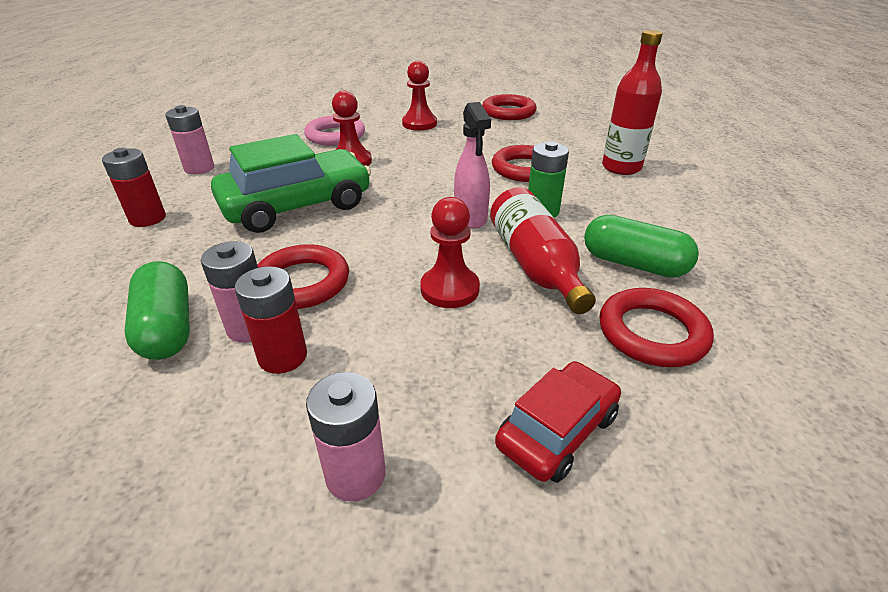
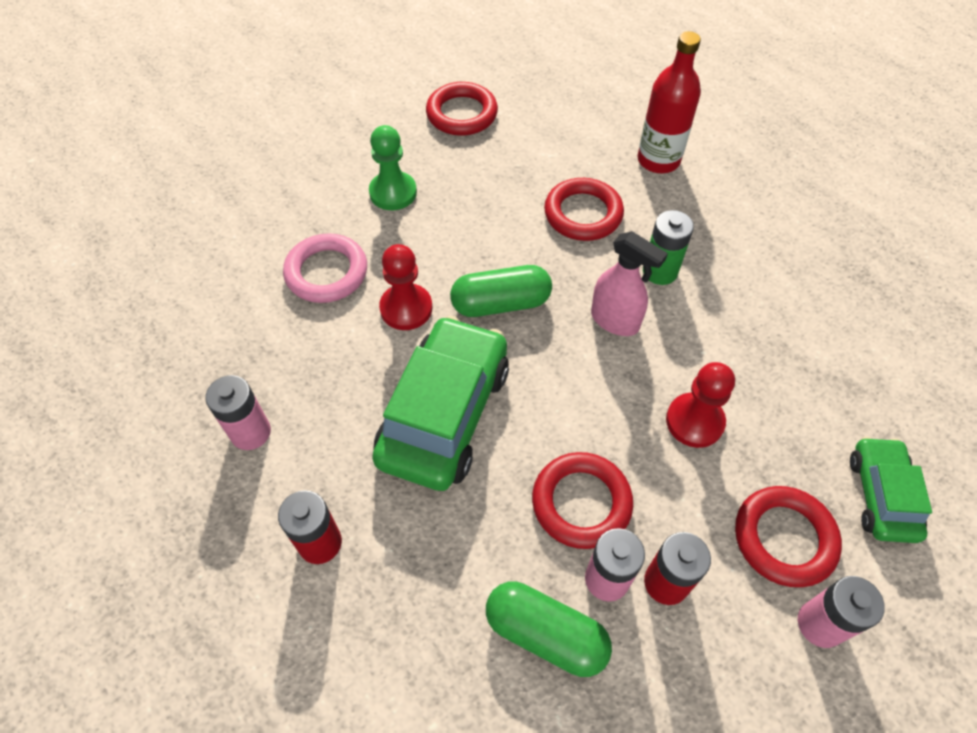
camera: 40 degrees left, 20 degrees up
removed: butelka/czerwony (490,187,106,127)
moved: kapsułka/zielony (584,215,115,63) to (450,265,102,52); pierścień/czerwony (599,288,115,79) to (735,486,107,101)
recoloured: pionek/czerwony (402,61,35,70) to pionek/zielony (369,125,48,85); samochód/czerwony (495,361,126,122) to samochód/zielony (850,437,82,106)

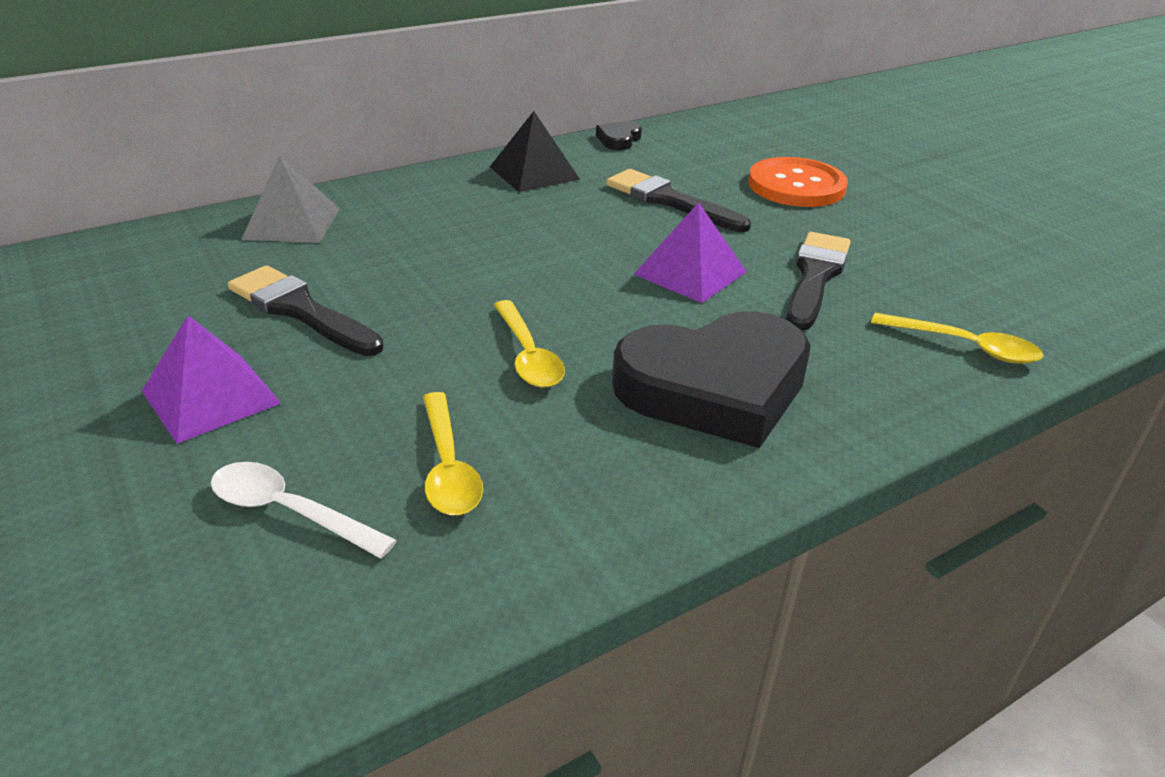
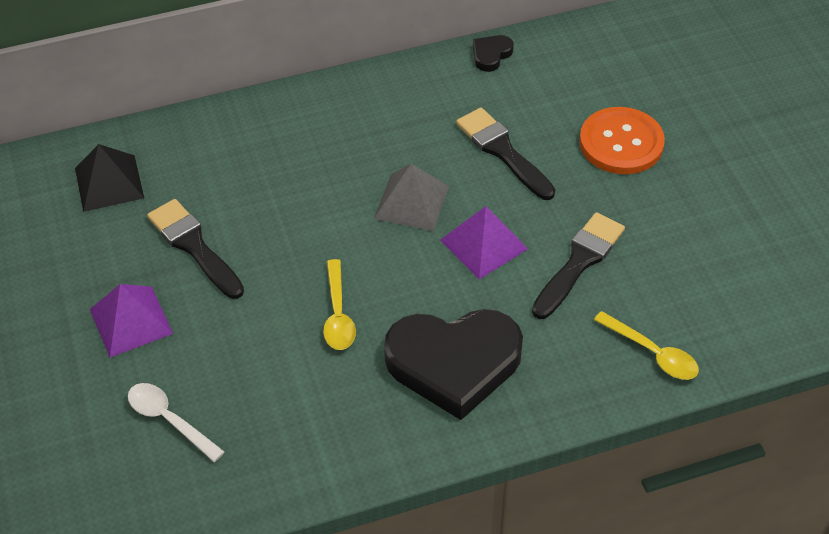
camera: 15 degrees right, 15 degrees up
removed: łyżka/żółty (423,392,60,123)
moved: piramida/szary (241,155,99,88) to (374,163,75,68); piramida/czarny (490,111,90,81) to (75,144,69,68)

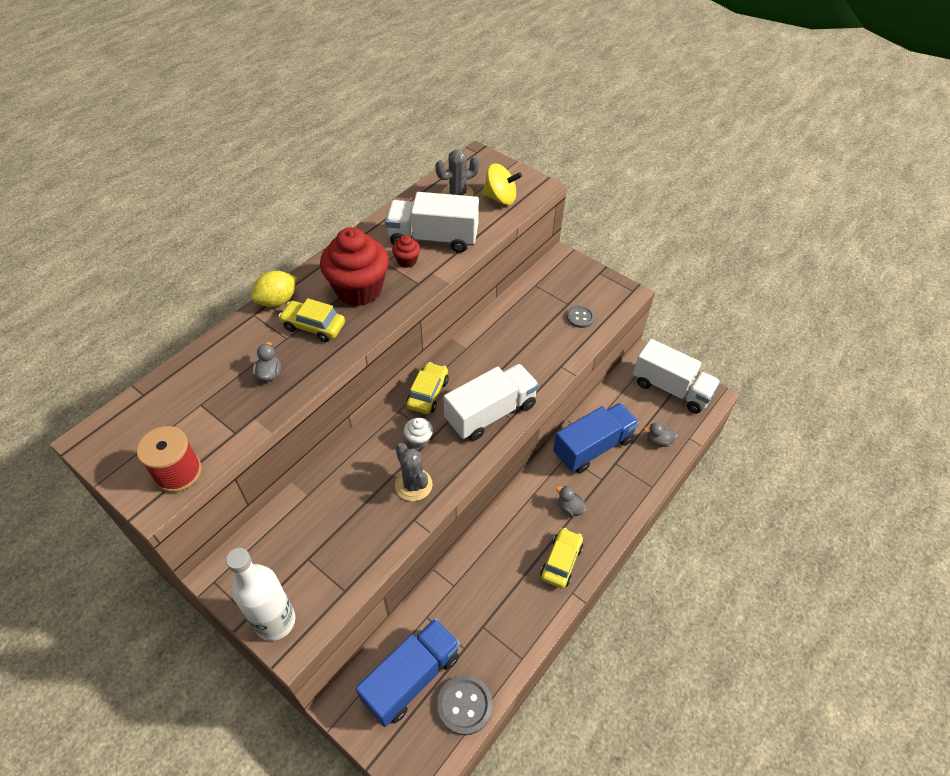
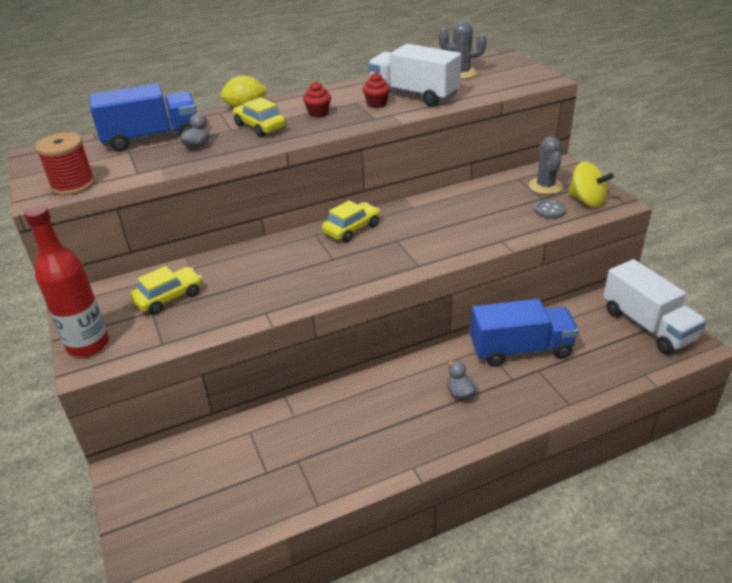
camera: 30 degrees right, 15 degrees down
removed: muffinka/biały (404,418,29,30); guzik/szary (437,675,56,60); ciężarówka/biały (444,364,95,77); kaczka/szary (644,423,34,24)
moved: ciężarówka/niebieski (355,618,105,109) to (89,83,108,68); kaktus/szary (395,443,38,58) to (529,136,34,59); bączek/żółty (482,163,40,42) to (568,162,46,45); samochód/żółty (540,528,43,61) to (130,266,72,49)
recoloured: butelka/biały (226,548,70,93) to butelka/czerwony (24,205,85,152)
resized: muffinka/czerwony (320,227,69,79) = (303,81,28,37) x0.44

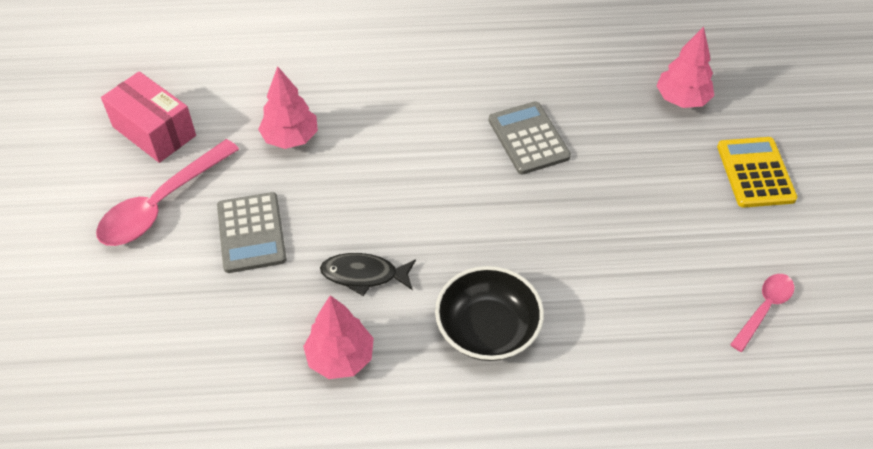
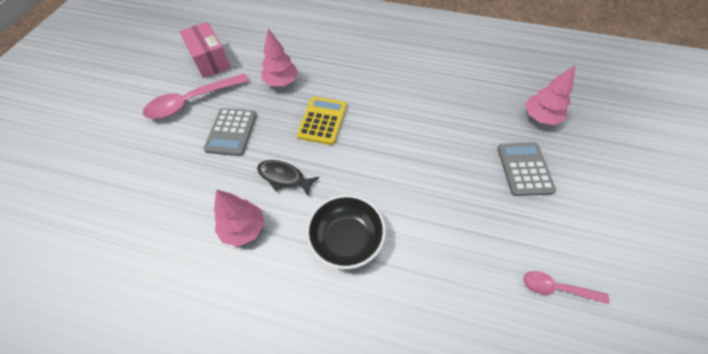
camera: 20 degrees right, 5 degrees up
moved: kalkulator/szary (489,101,82,73) to (497,142,59,54); kalkulator/żółty (717,137,81,71) to (297,97,50,48)
turned: łyżka/różowy (730,274,65,78) = (523,271,87,33) 135 degrees counterclockwise

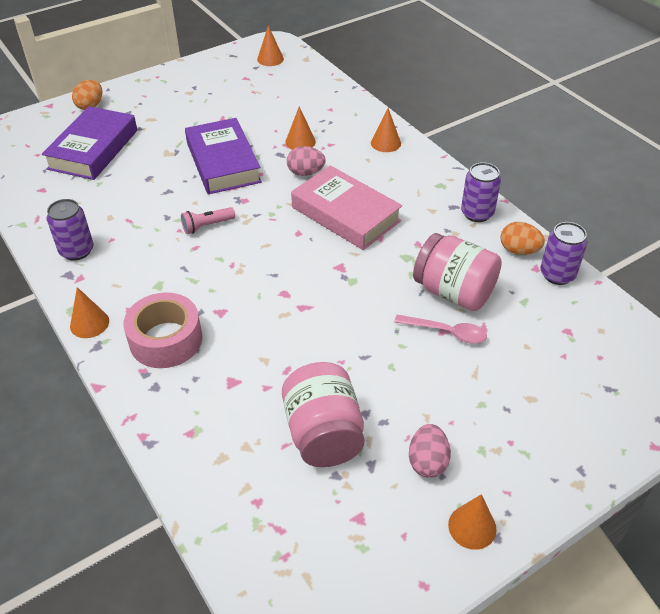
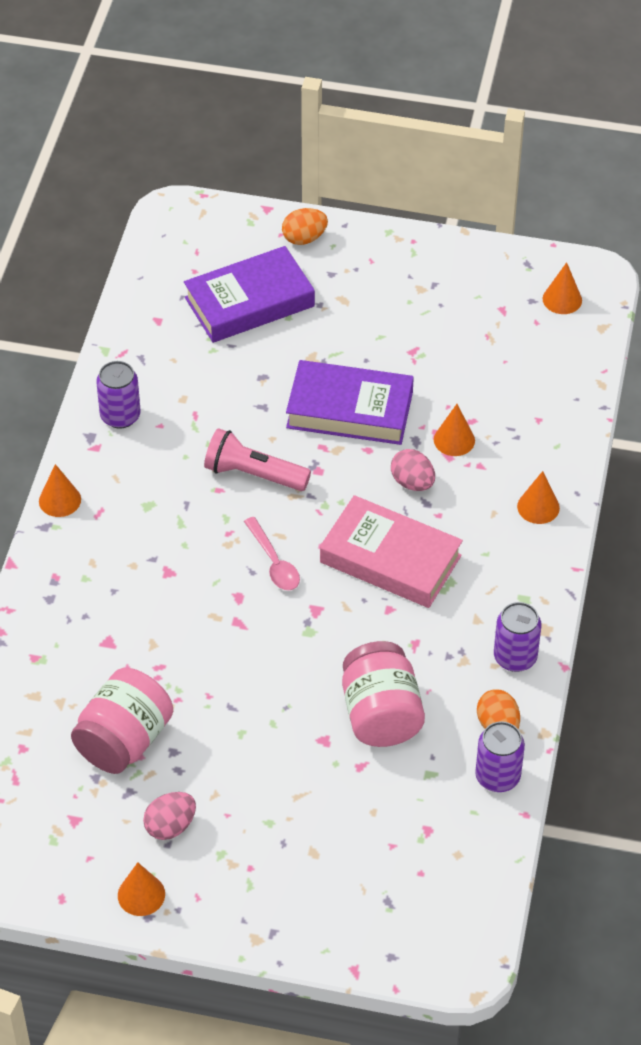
camera: 45 degrees right, 5 degrees up
removed: taśma klejąca/różowy (123,292,79,76)
moved: łyżka/różowy (394,315,93,29) to (244,517,56,73)
turned: książka/fioletowy (185,118,77,76) = (286,360,128,85) 75 degrees clockwise; książka/różowy (291,165,111,85) = (320,495,143,113) 60 degrees counterclockwise
resized: latarka/różowy (181,207,54,27) = (204,428,107,63) x1.61

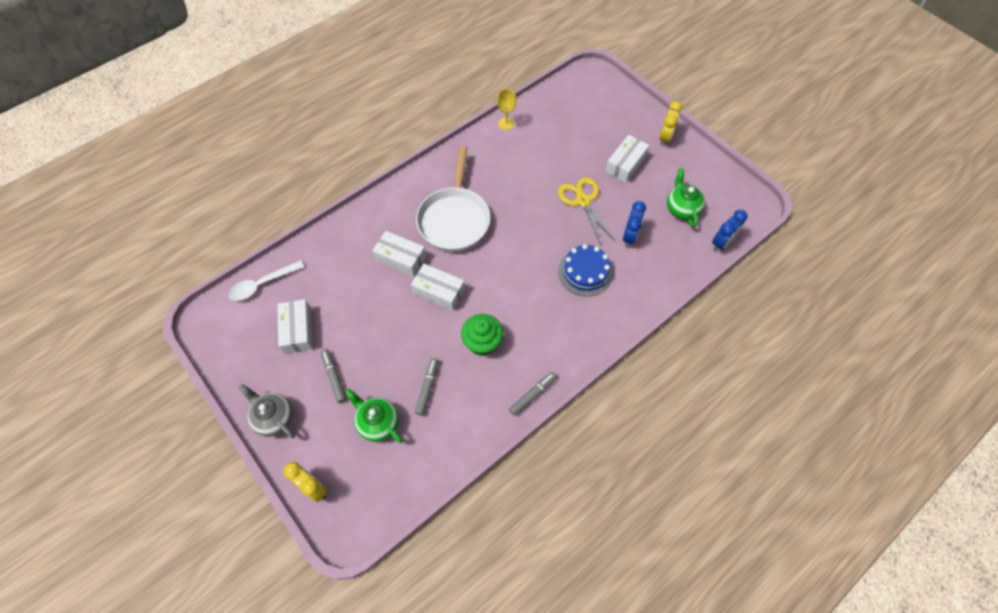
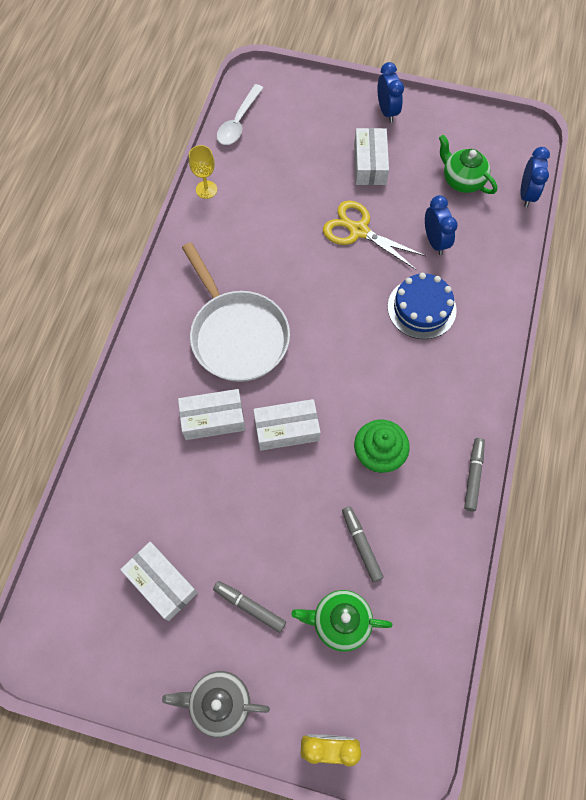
camera: 35 degrees left, 5 degrees up
moved: łyżka/biały (228,260,76,41) to (217,84,46,61)
recoloured: budzik/żółty (659,101,23,45) to budzik/niebieski (377,62,27,61)

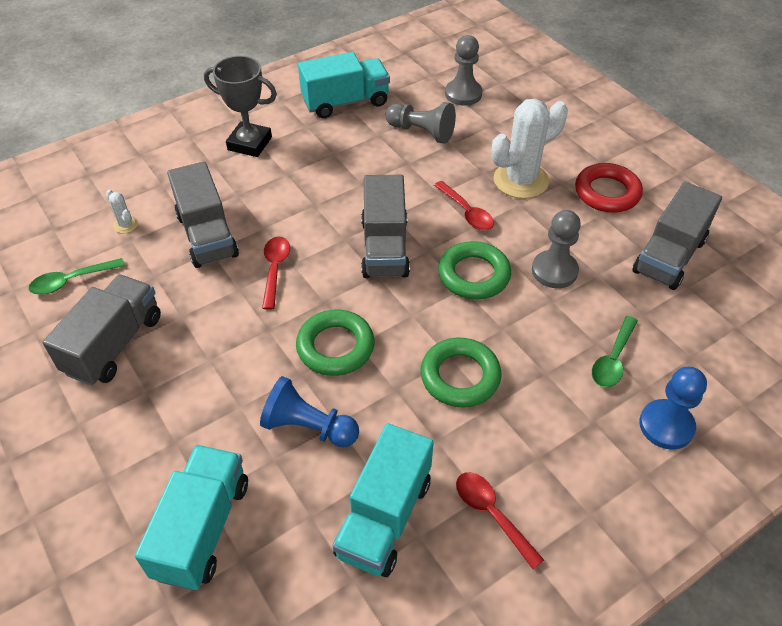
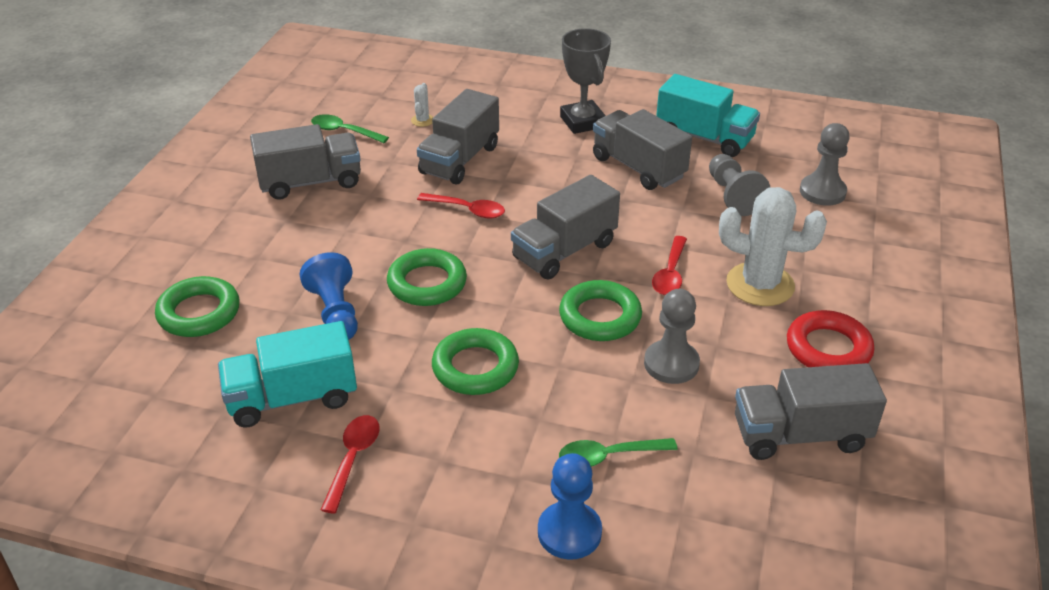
camera: 50 degrees right, 10 degrees down
added: ciężarówka/szary (593,109,99,81)
replaced: ciężarówka/turkusowy (135,445,113,146) to pierścień/zielony (155,276,85,61)
turned: łyżka/czerwony (262,237,28,73) = (417,193,88,25) 60 degrees clockwise

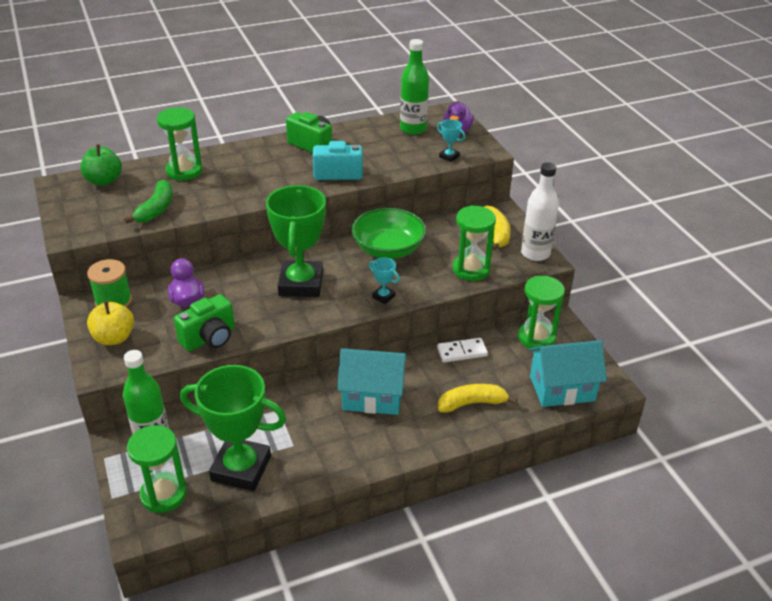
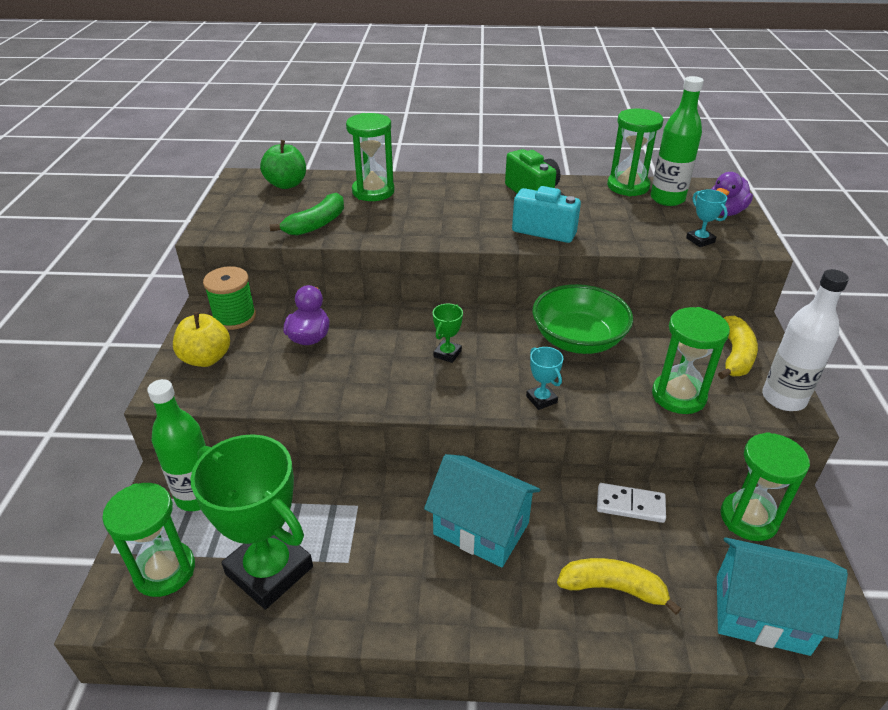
camera: 25 degrees right, 0 degrees up
removed: aparat fotograficzny/zielony (174,294,61,57)
added: klepsydra/zielony (607,109,56,87)
resized: puchar/zielony (266,185,60,112) = (433,304,30,59) x0.41

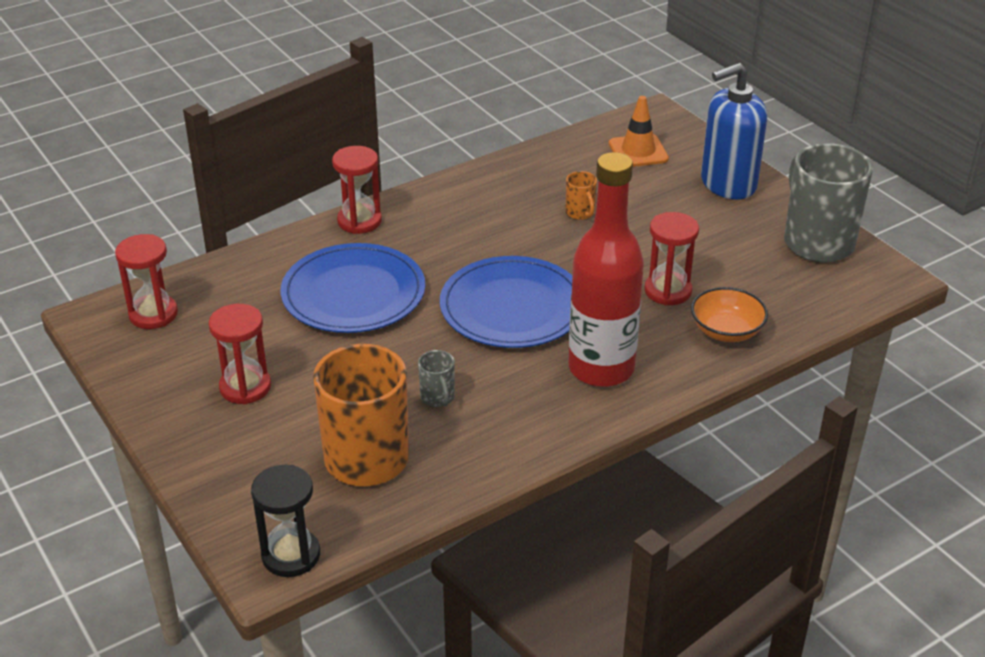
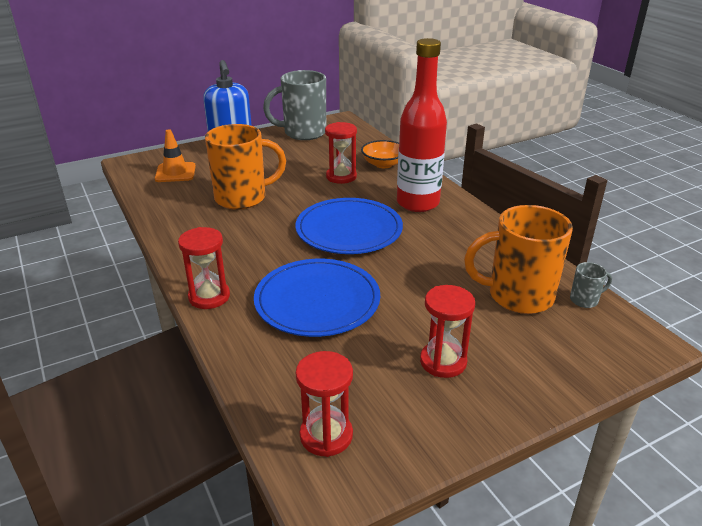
camera: 85 degrees left, 5 degrees down
removed: klepsydra/czarny (251,465,69,112)
moved: kubek/szary (418,350,37,57) to (570,262,42,46)
resized: kubek/pomarańczowy (565,171,32,49) = (205,124,81,86) x2.35

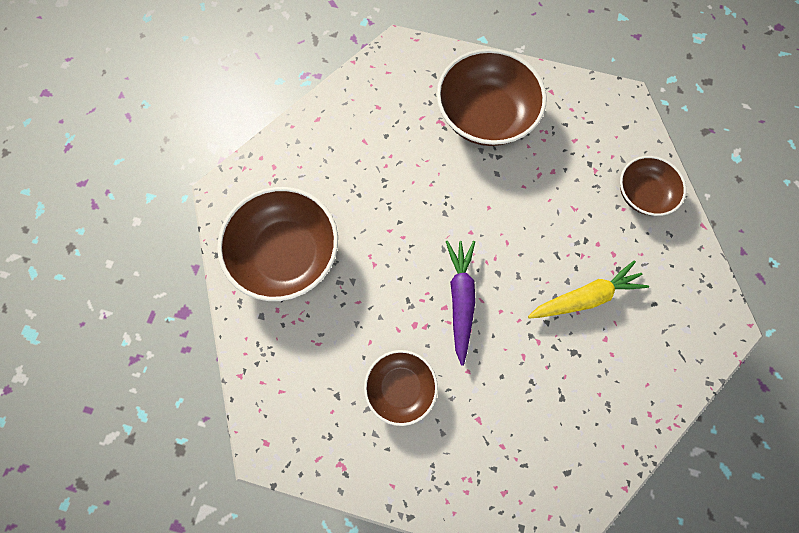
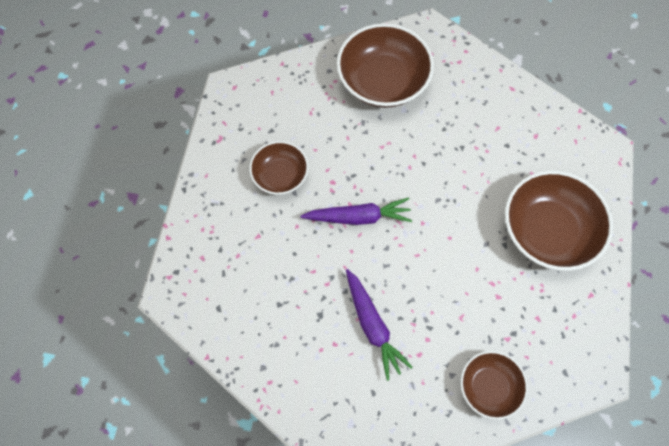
camera: 85 degrees right, 5 degrees down
recoloured: marchewka/żółty (528,260,121,59) to marchewka/fioletowy (346,269,67,112)

